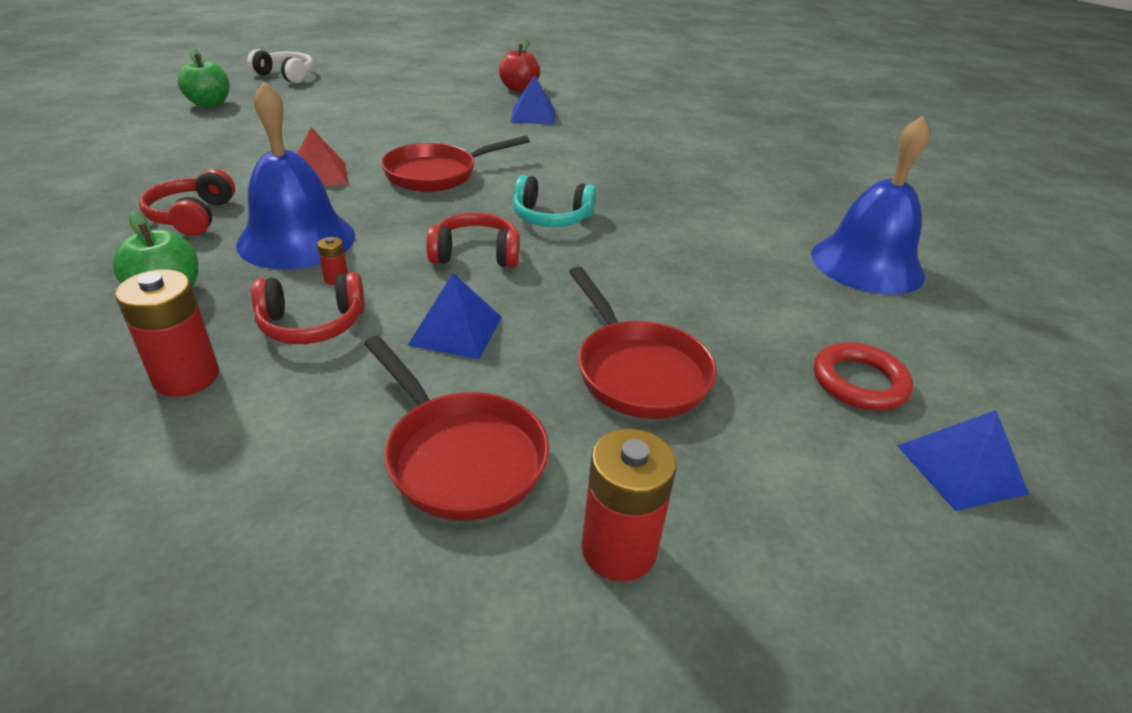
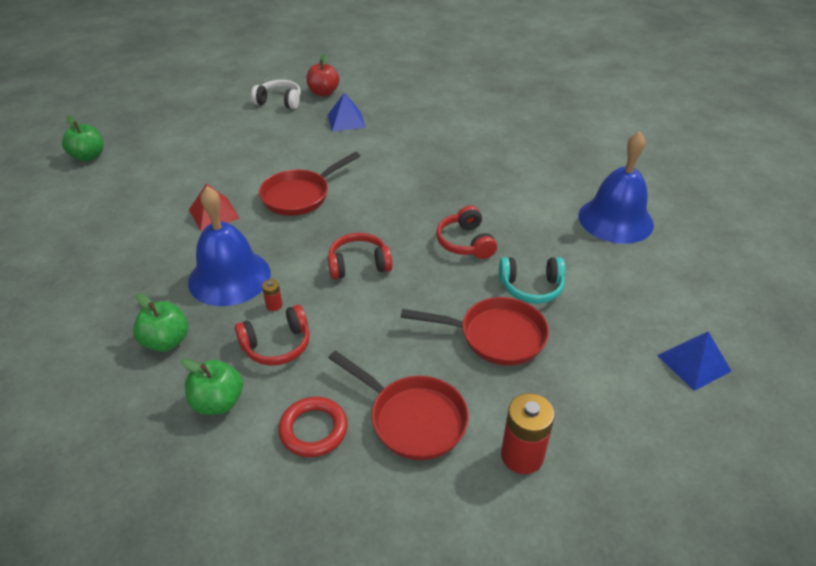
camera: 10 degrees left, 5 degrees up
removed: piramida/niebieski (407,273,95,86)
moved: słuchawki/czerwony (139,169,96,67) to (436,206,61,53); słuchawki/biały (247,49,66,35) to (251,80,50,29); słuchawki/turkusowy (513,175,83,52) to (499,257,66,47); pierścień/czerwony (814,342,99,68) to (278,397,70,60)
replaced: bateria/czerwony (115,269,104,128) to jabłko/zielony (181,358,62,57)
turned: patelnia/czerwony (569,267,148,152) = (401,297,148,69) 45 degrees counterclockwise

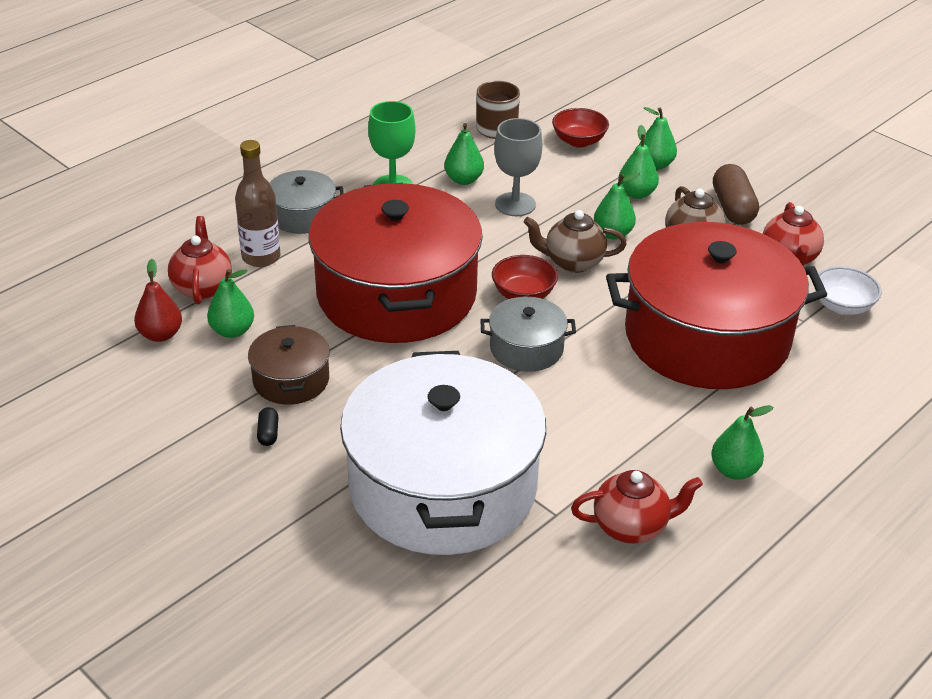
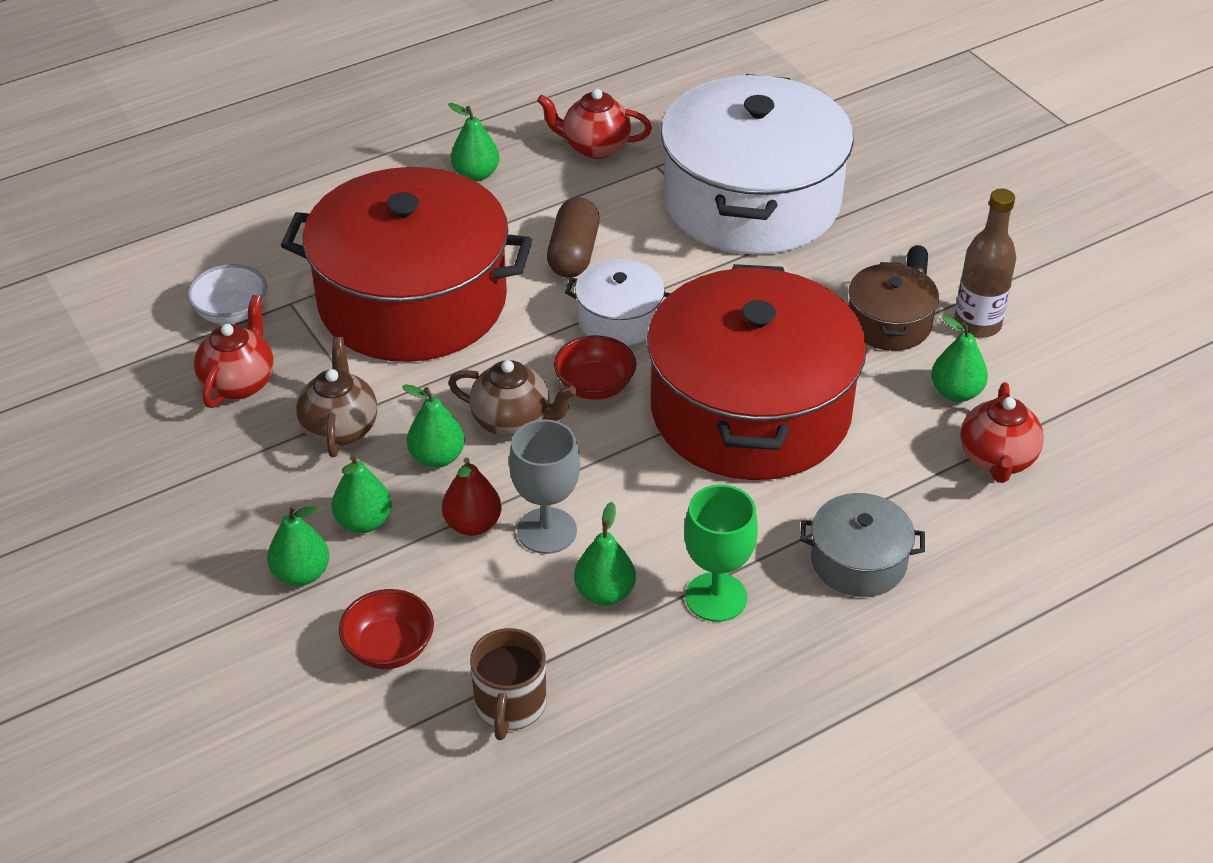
camera: 165 degrees left, 5 degrees up
moved: gruszka/czerwony (134,259,48,83) to (442,458,60,78); butelka/brązowy (235,140,46,127) to (954,188,62,150); kapsułka/brązowy (713,164,46,61) to (547,197,53,81)
recoloured: garnek/szary (480,296,96,76) to garnek/biały (565,259,105,87)

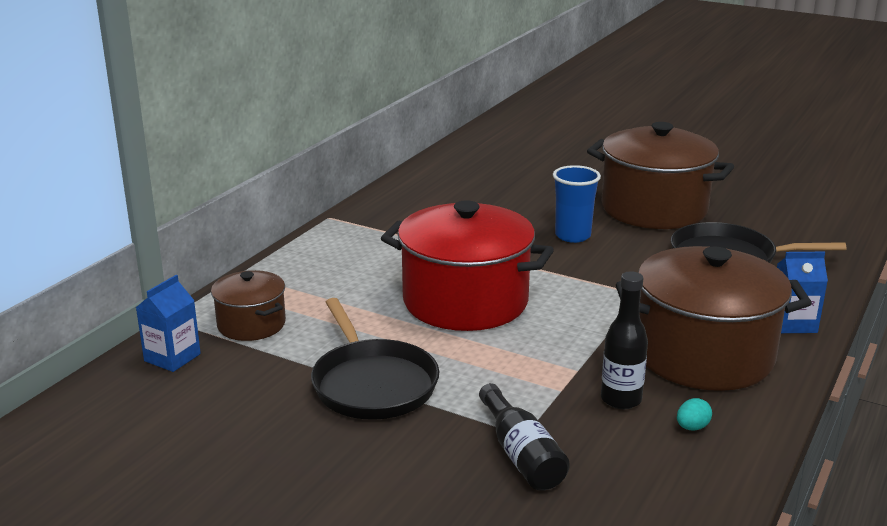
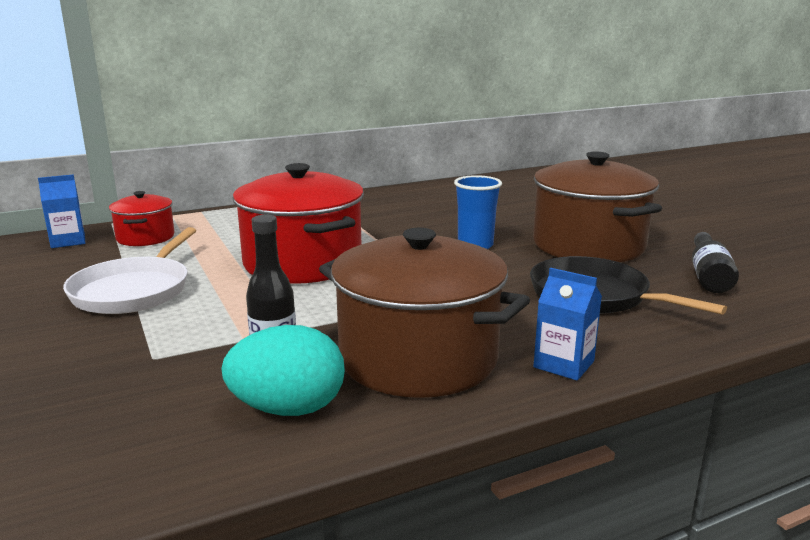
camera: 35 degrees right, 5 degrees down
moved: butelka/czarny (479,383,91,108) to (692,232,47,61)
recoloured: garnek/brązowy (211,270,75,71) to garnek/czerwony (109,191,66,55); patelnia/czarny (311,298,128,122) to patelnia/biały (63,227,133,87)
resized: jajko/turkusowy (677,398,35,32) = (221,325,124,91) x2.43

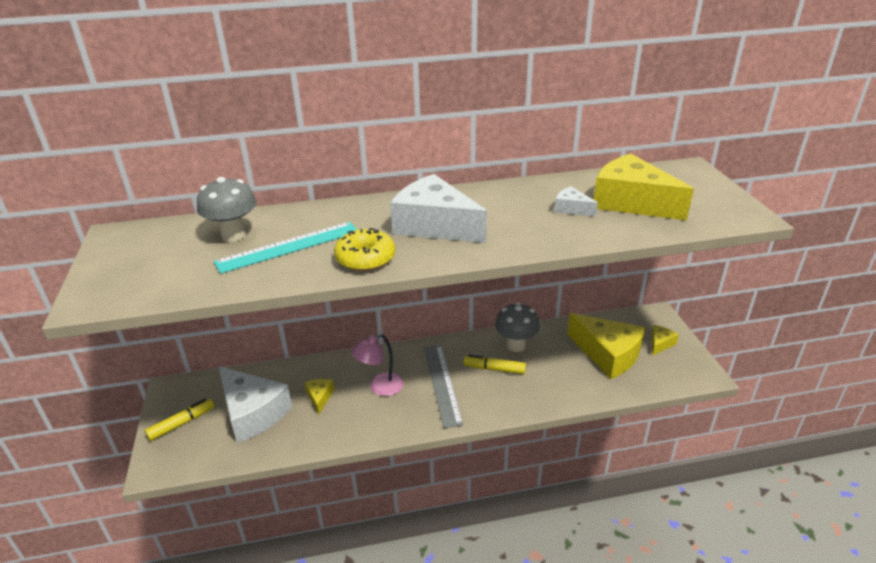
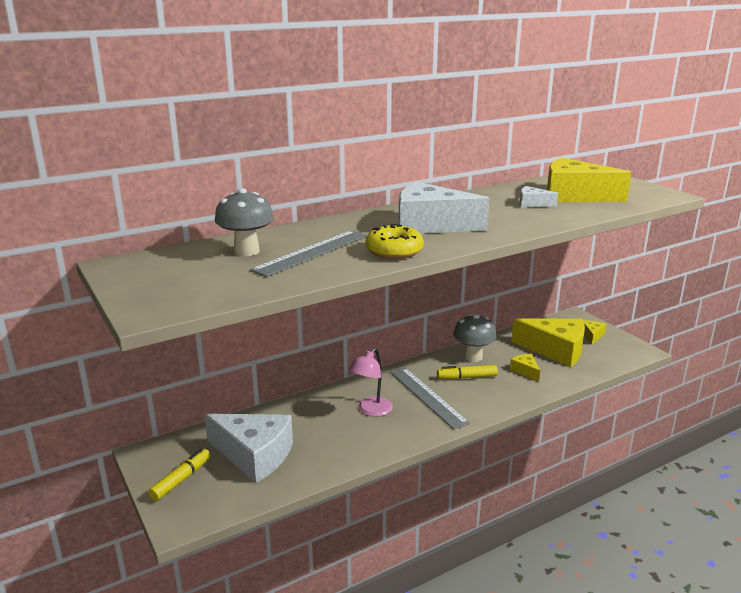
camera: 20 degrees left, 10 degrees down
moved: ser/żółty (305,379,30,35) to (510,354,30,28)
recoloured: linijka/turkusowy (214,222,144,52) to linijka/szary (250,230,117,47)

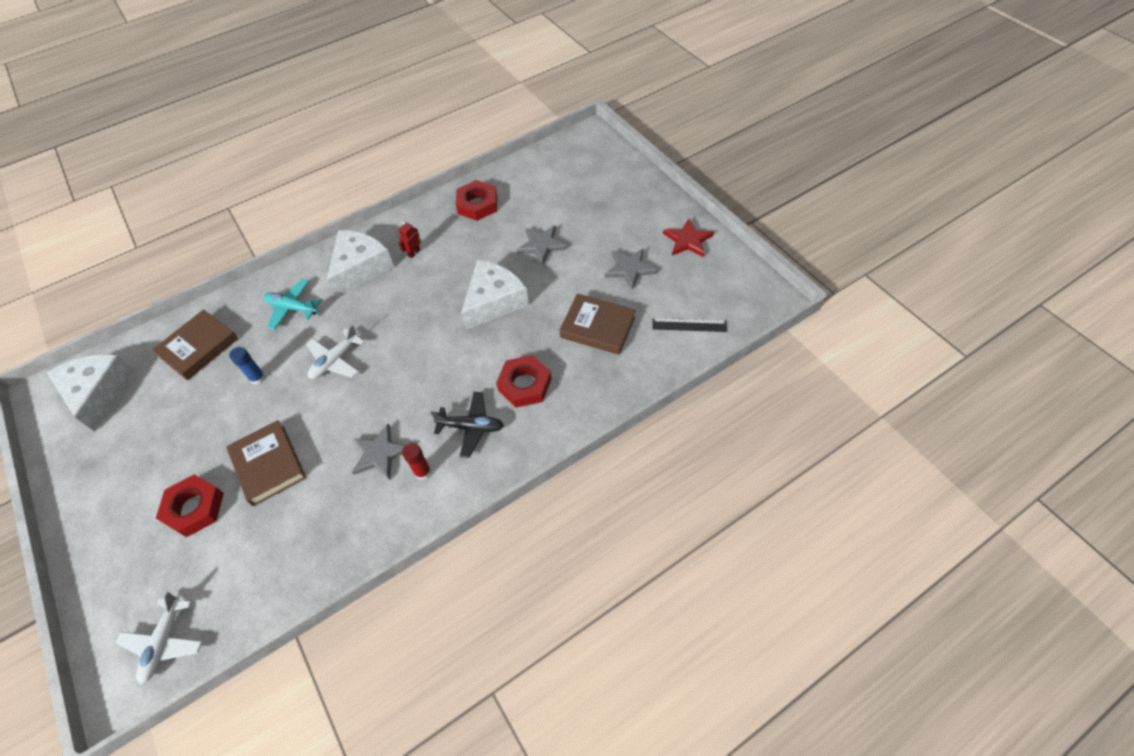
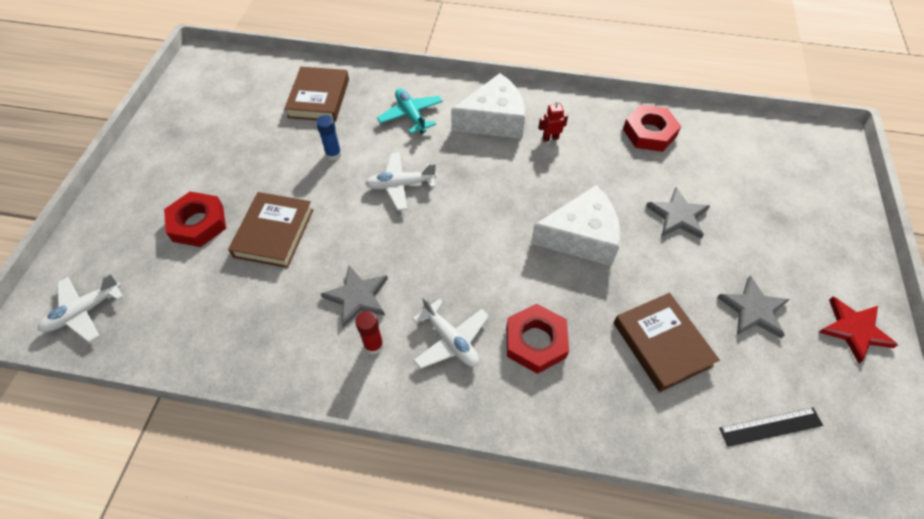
camera: 40 degrees right, 0 degrees up
removed: ser/biały (47,354,88,78)
recoloured: samolot/czarny (431,392,73,66) to samolot/biały (413,297,76,72)
turned: książka/brązowy (152,309,86,71) = (284,67,65,55) 75 degrees counterclockwise; linijka/czarny (653,318,74,14) = (719,407,104,40) 60 degrees counterclockwise

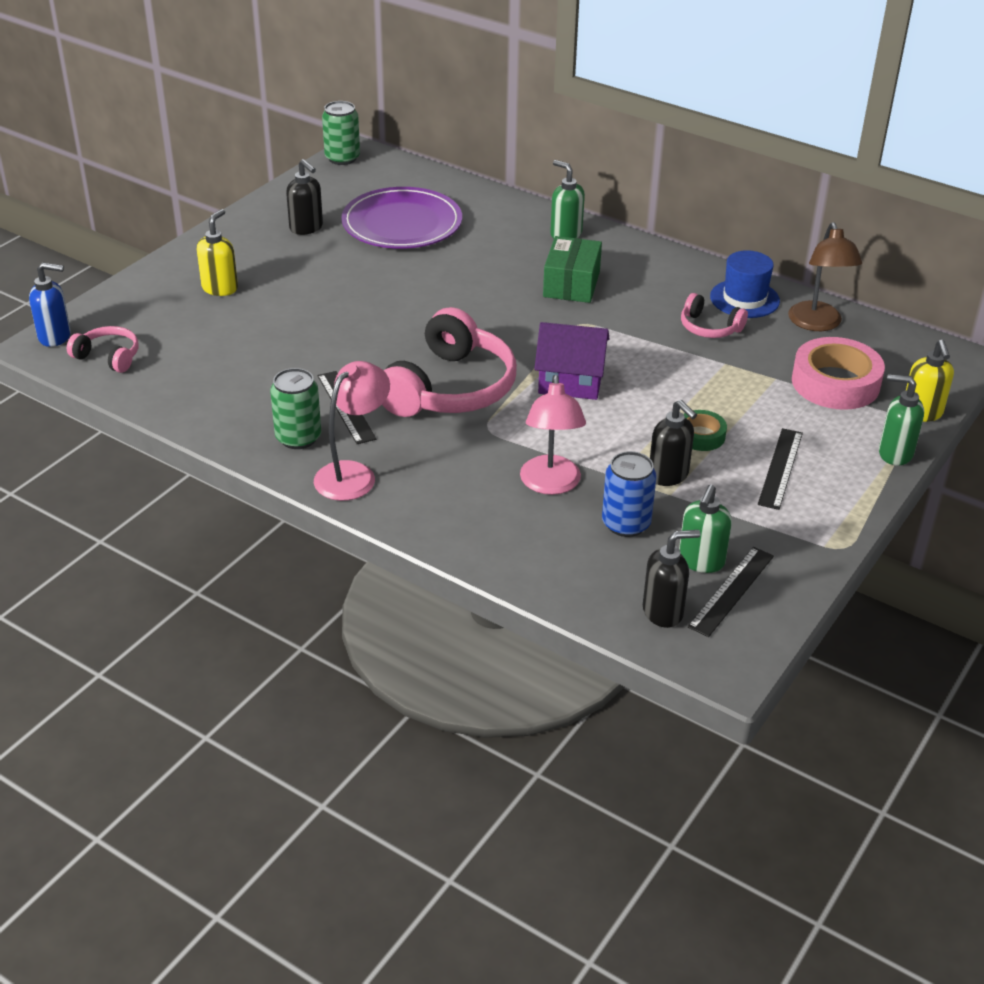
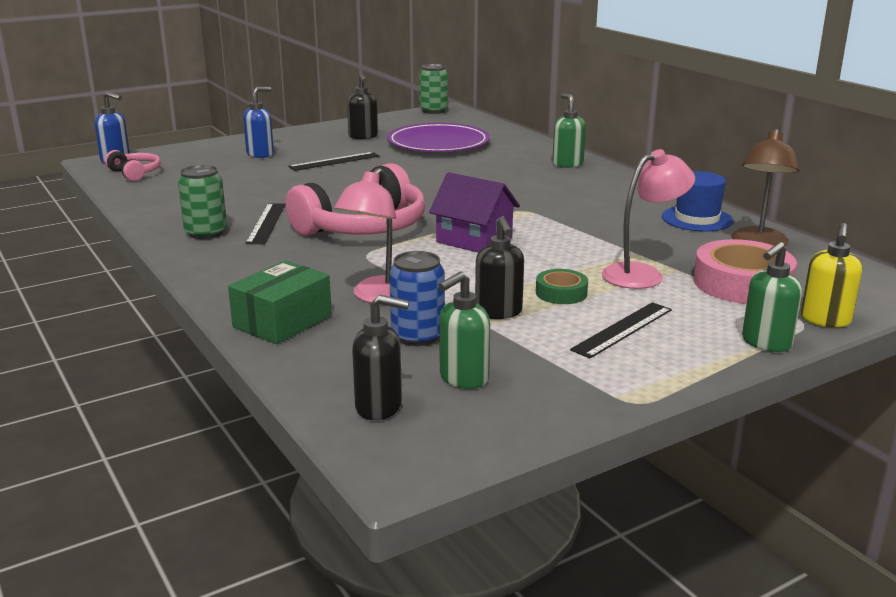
camera: 25 degrees right, 15 degrees down
removed: słuchawki/różowy (681,293,67,45)
moved: lampka/różowy (314,361,76,140) to (602,149,93,140); pudełko/zielony (543,236,59,67) to (228,261,104,83); linijka/czarny (687,547,87,90) to (288,152,92,19)
recoloured: dozownik mydła/żółty (197,209,41,87) to dozownik mydła/niebieski (243,87,31,71)
turned: dozownik mydła/zielony (879,374,45,91) = (742,242,60,110) 90 degrees counterclockwise

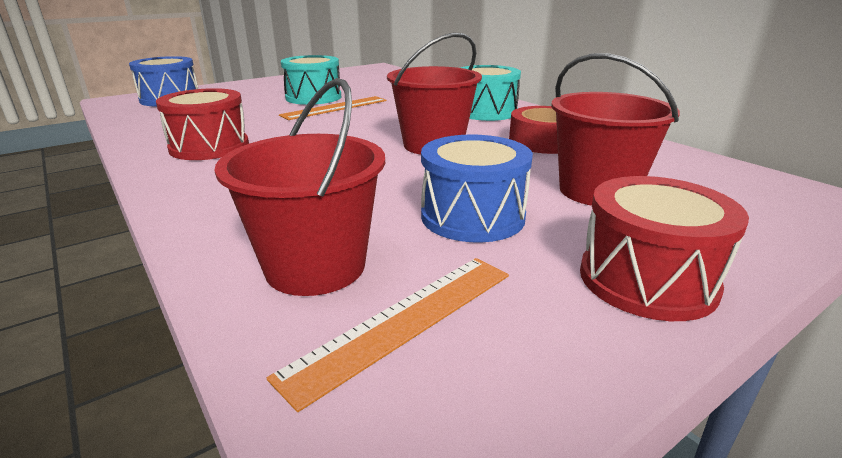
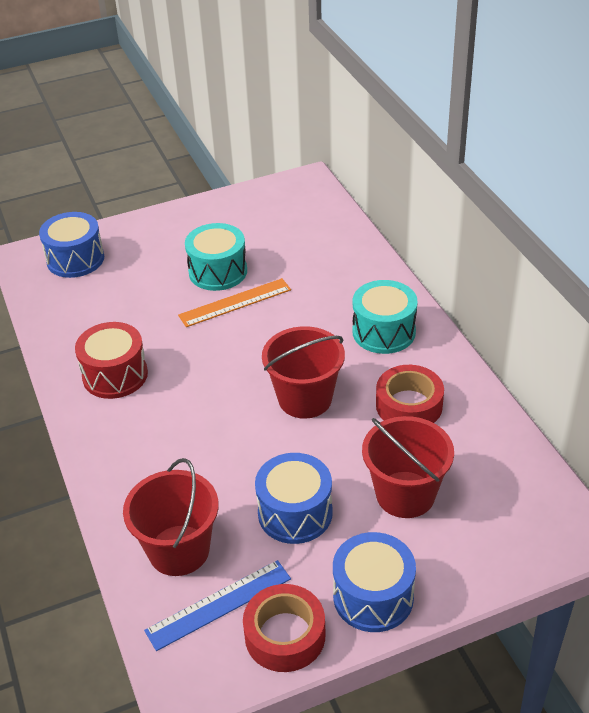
camera: 15 degrees right, 15 degrees up
added: taśma klejąca/czerwony (243,584,83,88)
recoloured: linijka/pomarańczowy (267,258,242,154) to linijka/niebieski (144,560,147,91); bęben/czerwony (580,176,169,145) to bęben/niebieski (333,532,83,100)

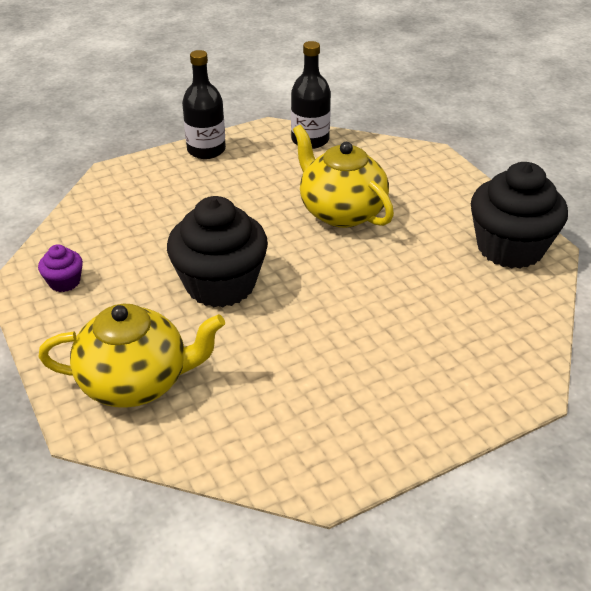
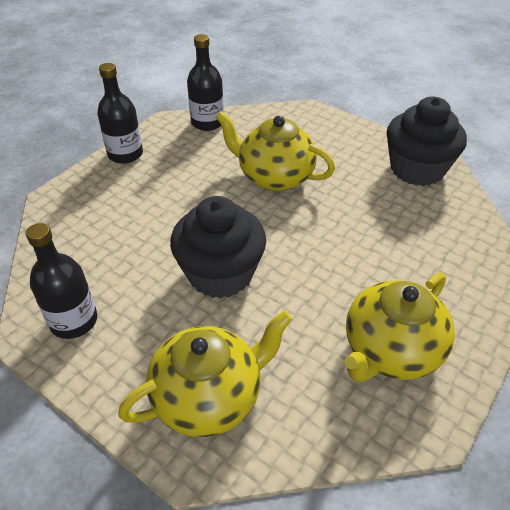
camera: 25 degrees left, 5 degrees up
added: imbryk/żółty (344,273,111,109)
replaced: muffinka/fioletowy (38,244,45,48) to butelka/czarny (26,223,71,116)

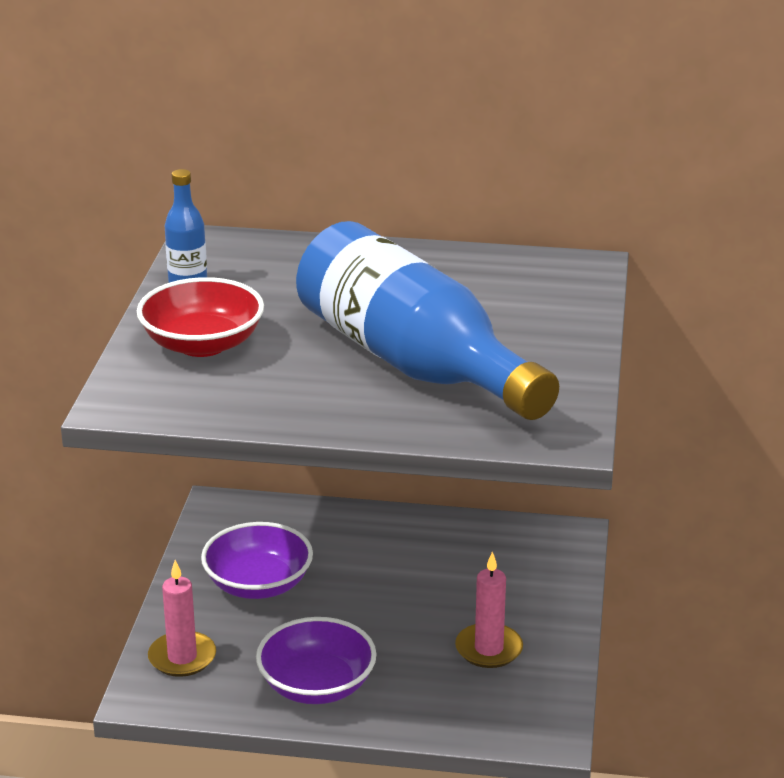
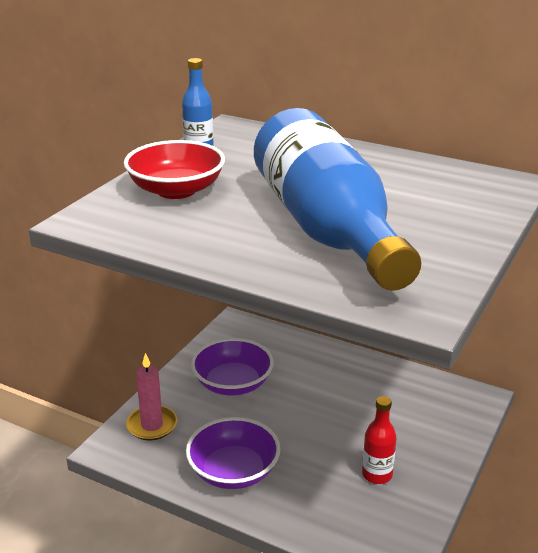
camera: 20 degrees right, 0 degrees up
replaced: świeca/różowy (455,551,68,117) to butelka/czerwony (362,396,35,88)

